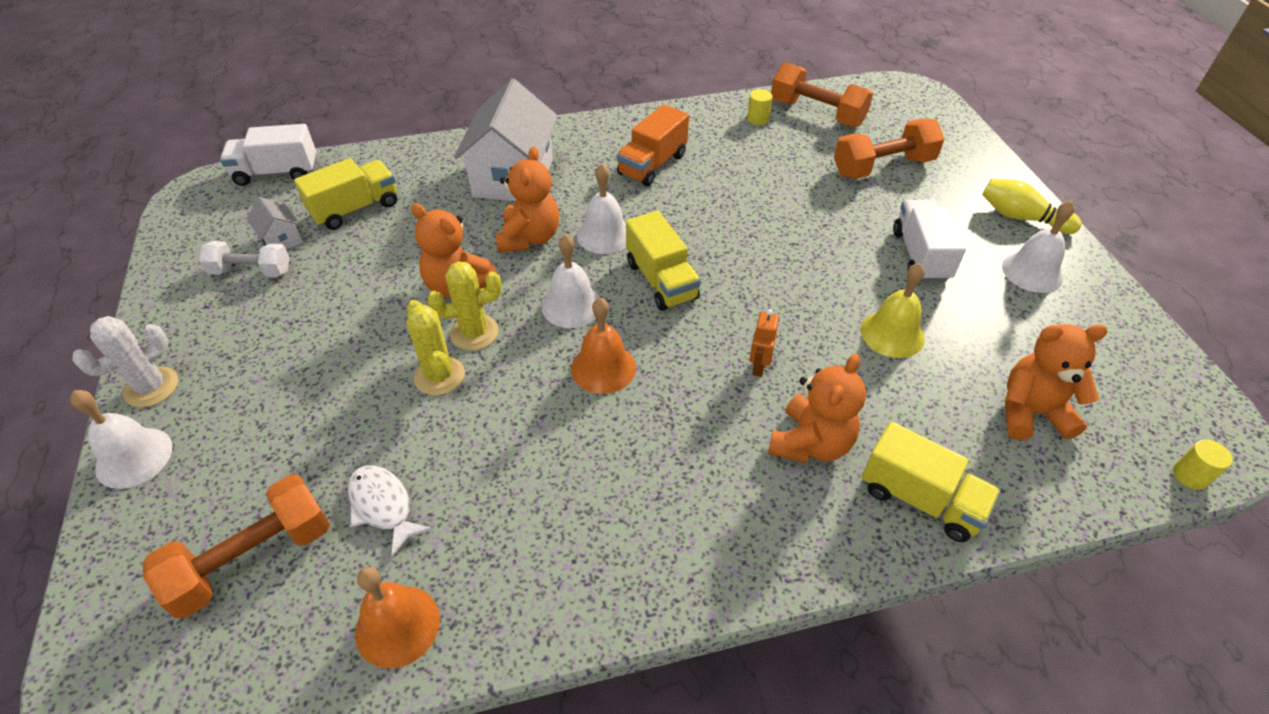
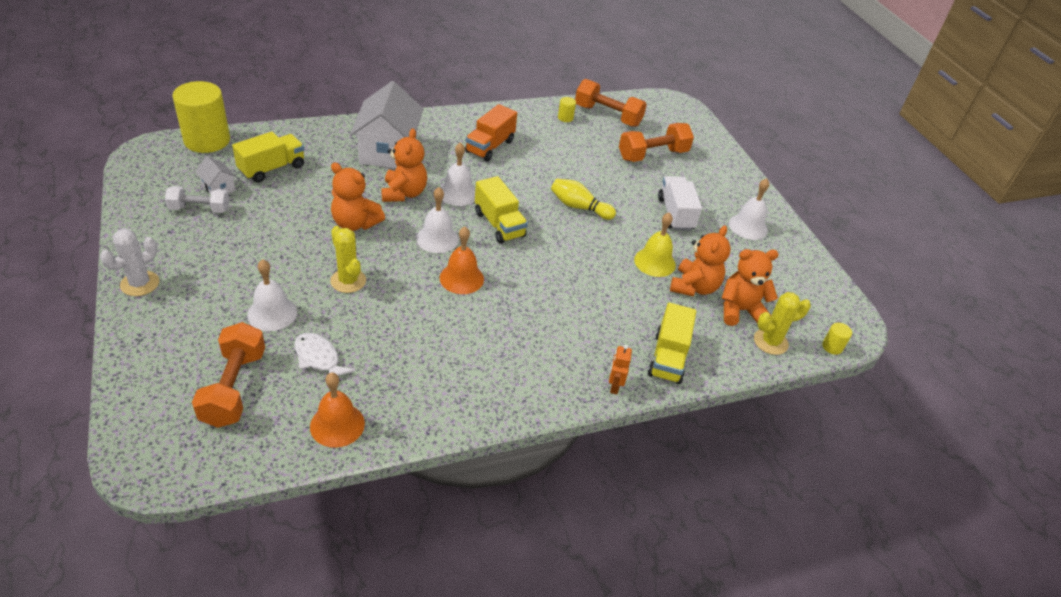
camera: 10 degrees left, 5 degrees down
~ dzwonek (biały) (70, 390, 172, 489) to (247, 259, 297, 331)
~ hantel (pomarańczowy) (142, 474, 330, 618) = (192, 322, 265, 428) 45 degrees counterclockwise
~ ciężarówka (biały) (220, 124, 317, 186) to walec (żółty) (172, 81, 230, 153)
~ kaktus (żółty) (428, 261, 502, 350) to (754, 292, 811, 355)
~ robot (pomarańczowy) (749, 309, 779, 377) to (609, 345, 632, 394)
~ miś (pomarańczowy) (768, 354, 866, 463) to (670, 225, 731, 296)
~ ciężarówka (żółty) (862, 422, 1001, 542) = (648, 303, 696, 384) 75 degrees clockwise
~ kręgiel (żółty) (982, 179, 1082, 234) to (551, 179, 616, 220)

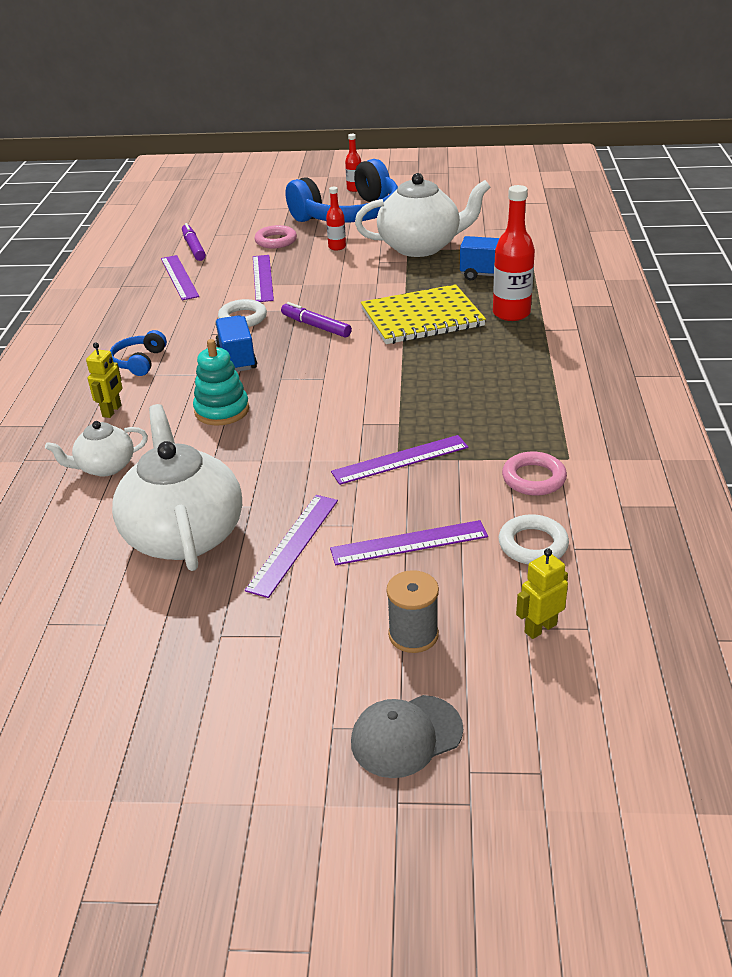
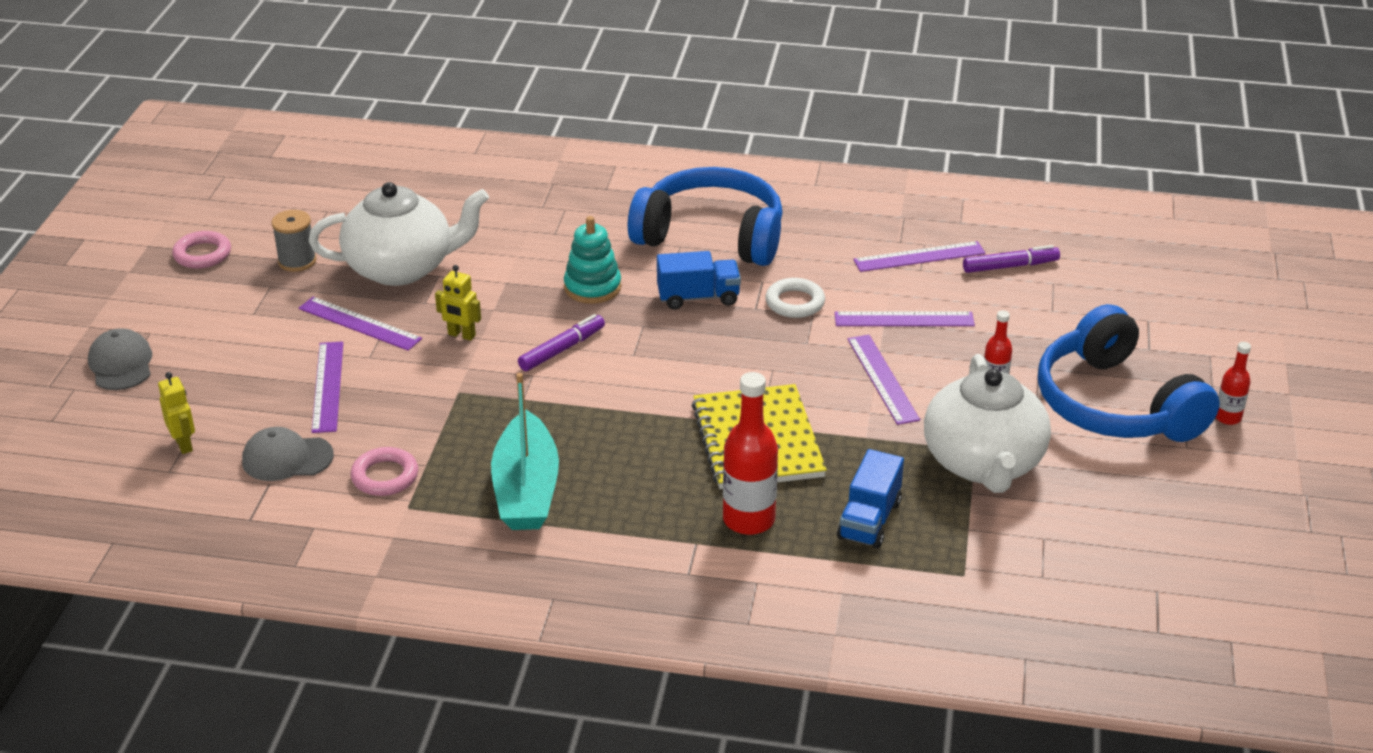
camera: 95 degrees right, 0 degrees up
- imbryk (biały) (45, 421, 148, 477)
~ robot (żółty) (86, 343, 122, 418) to (435, 265, 481, 341)
~ słuchawki (niebieski) (110, 330, 167, 376) = (628, 167, 783, 266) x2.35
~ pierścień (różowy) (254, 225, 297, 249) to (172, 231, 231, 269)
~ flamaster (fioletowy) (281, 302, 352, 338) to (518, 314, 605, 371)
~ linijka (fioletowy) (331, 435, 468, 485) to (848, 335, 920, 425)
~ szpulka (szary) (387, 570, 439, 653) to (271, 210, 317, 272)
~ pierścień (biały) (499, 514, 569, 564) to czapka (szary) (242, 427, 334, 481)
+ łódka (turkusowy) (491, 373, 559, 530)

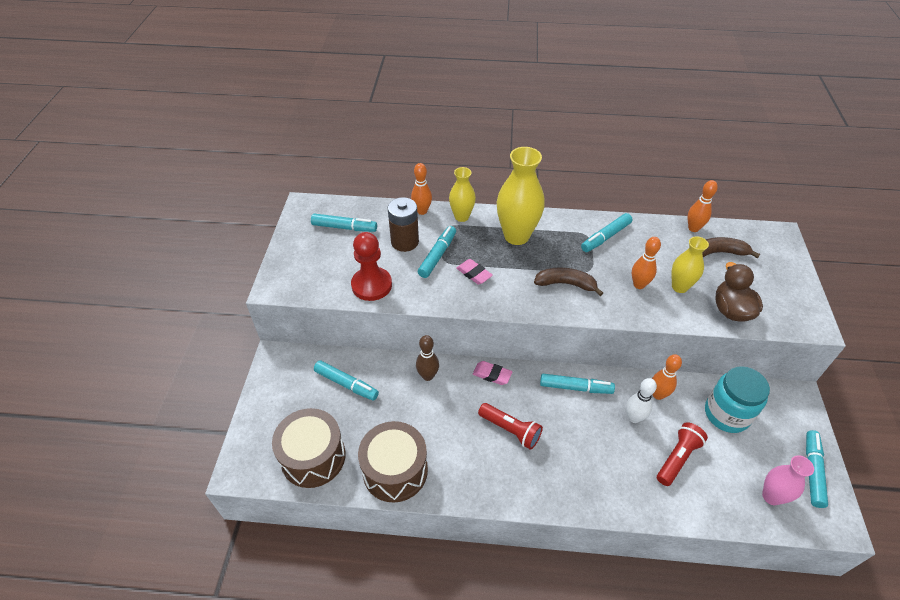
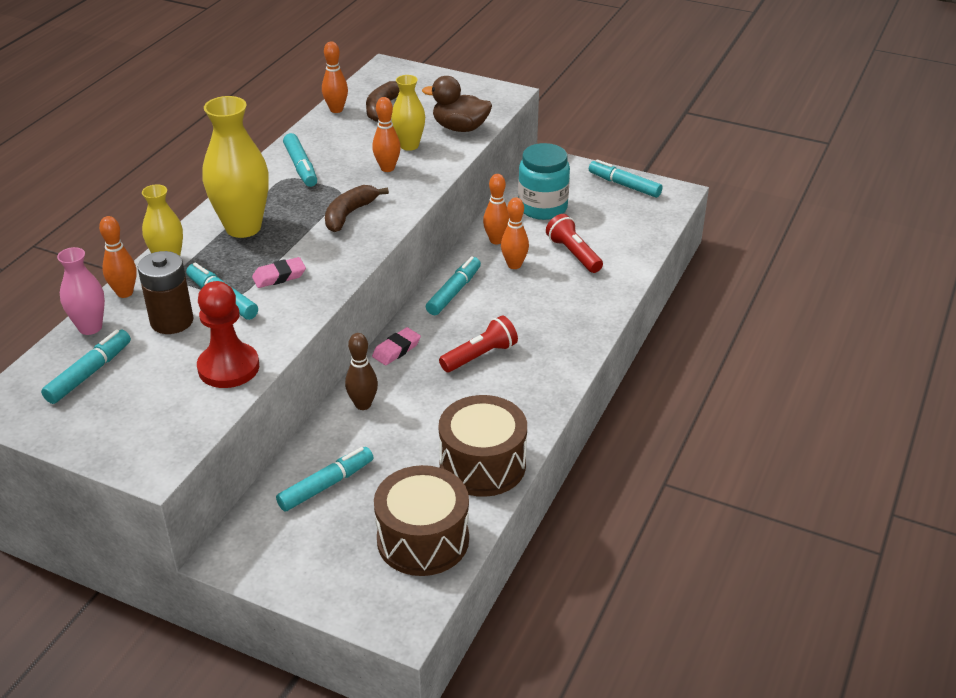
camera: 70 degrees left, 10 degrees down
~ kręgiel (biały) (626, 378, 657, 423) to kręgiel (pomarańczowy) (501, 197, 529, 269)
~ wazon (różowy) (762, 455, 814, 505) to (57, 247, 105, 335)

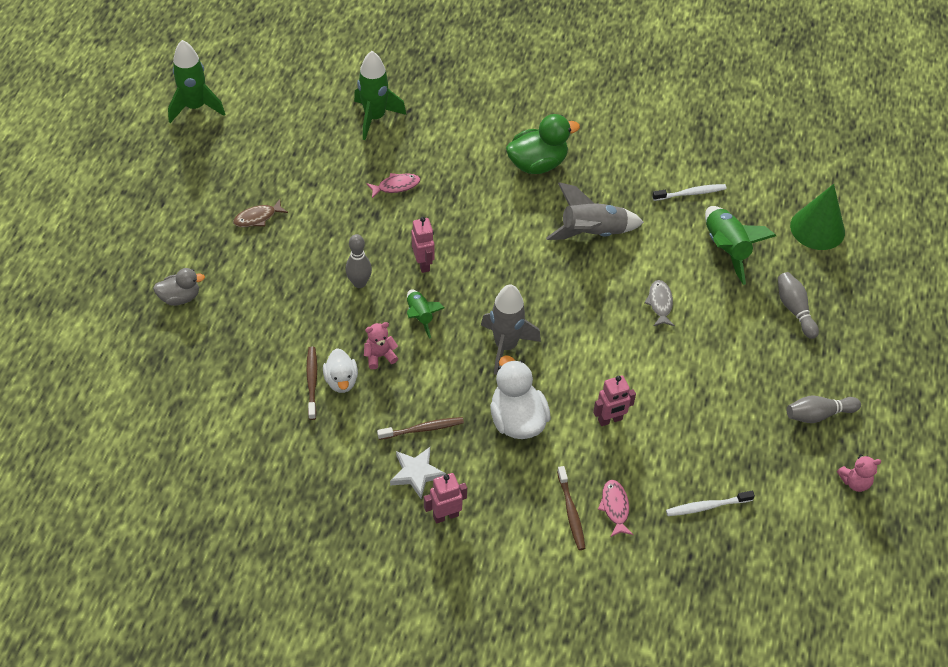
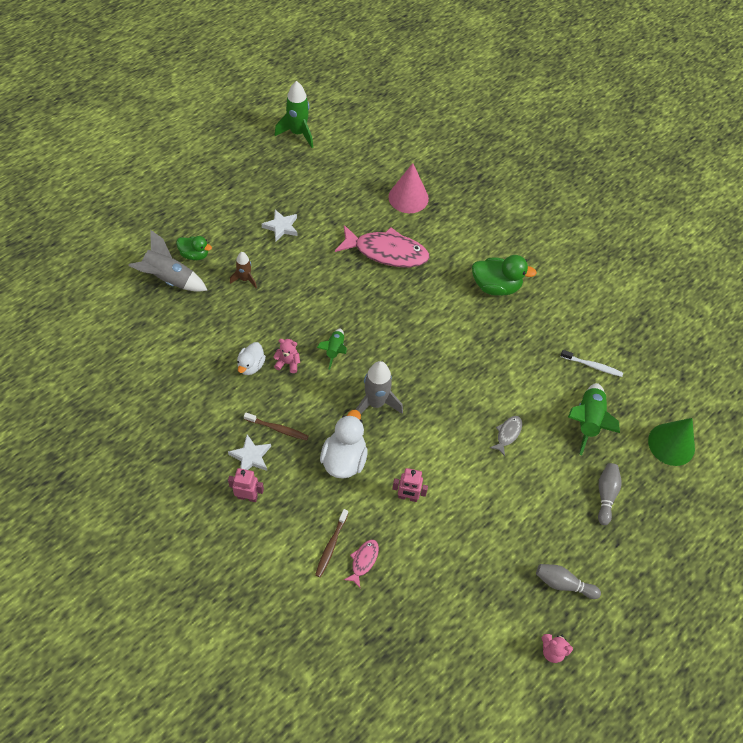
camera: 30 degrees right, 5 degrees up
~ kaczka (szary) (153, 268, 205, 306) to kaczka (zielony) (176, 236, 212, 260)
~ ryba (brązowy) (233, 199, 288, 227) to gwiazda (biały) (262, 210, 297, 242)
- szczoteczka do zębów (brązowy) (306, 347, 317, 420)
- kręgiel (szary) (346, 234, 372, 288)
~ rakieta (zielony) (354, 51, 407, 140) to stożek (różowy) (388, 163, 429, 213)
~ ryba (różowy) (366, 173, 420, 198) = (335, 225, 430, 267) x2.23
- robot (różowy) (411, 217, 435, 273)
~ rakieta (szary) (546, 182, 644, 240) to (128, 230, 207, 292)
- szczoteczka do zębów (biały) (666, 491, 755, 516)
+ rakieta (brązowy) (230, 252, 257, 288)

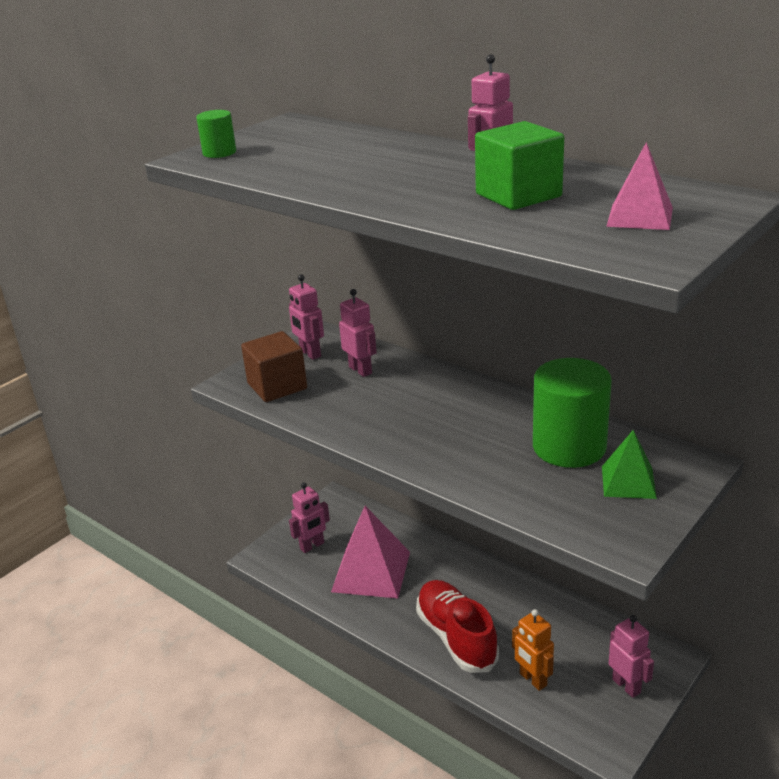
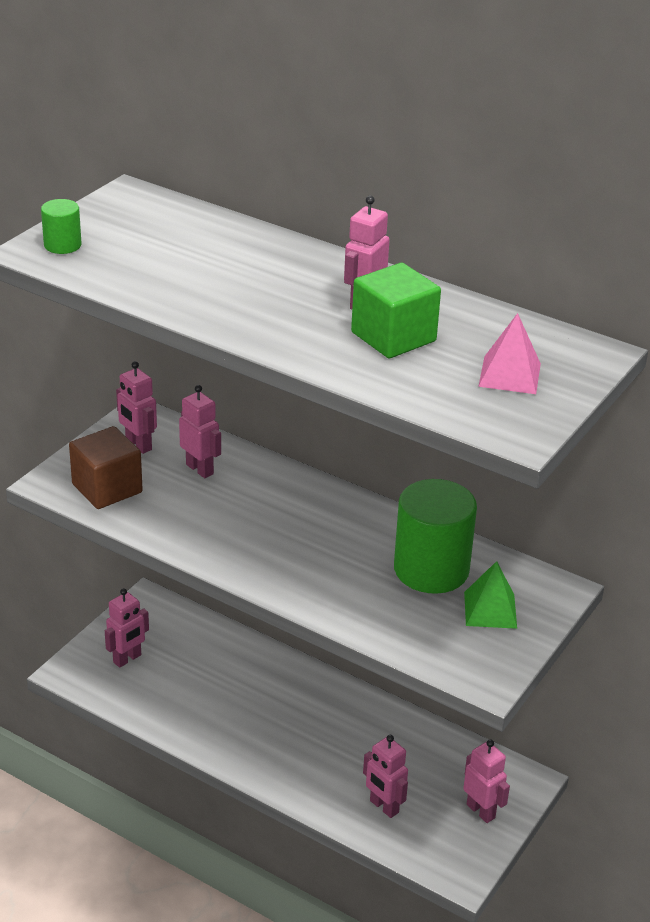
camera: 10 degrees left, 5 degrees up
- piramida (różowy) (331, 506, 410, 598)
- but (czerwony) (416, 580, 499, 673)
~ robot (pomarańczowy) (512, 609, 554, 691) to robot (różowy) (363, 735, 408, 818)

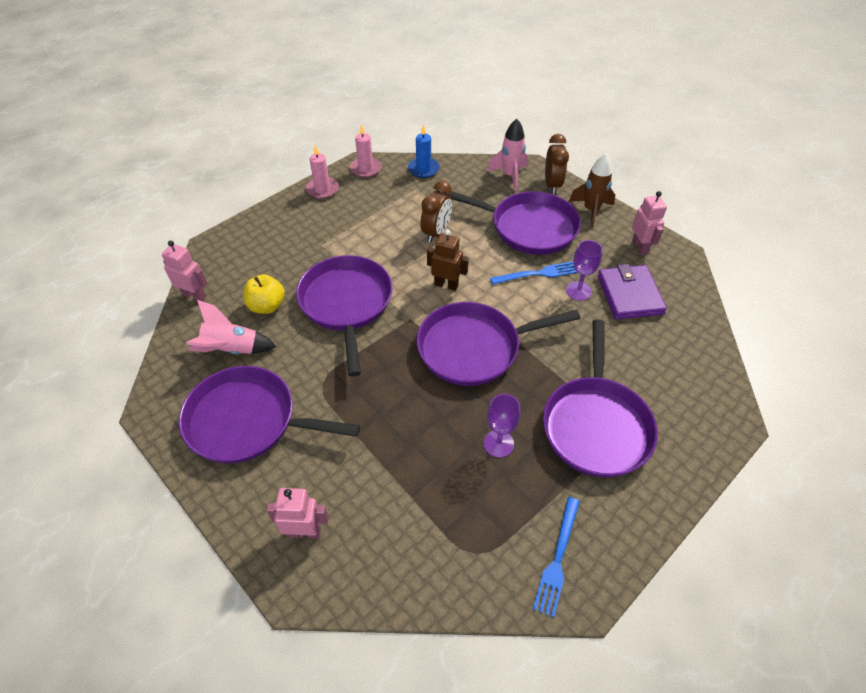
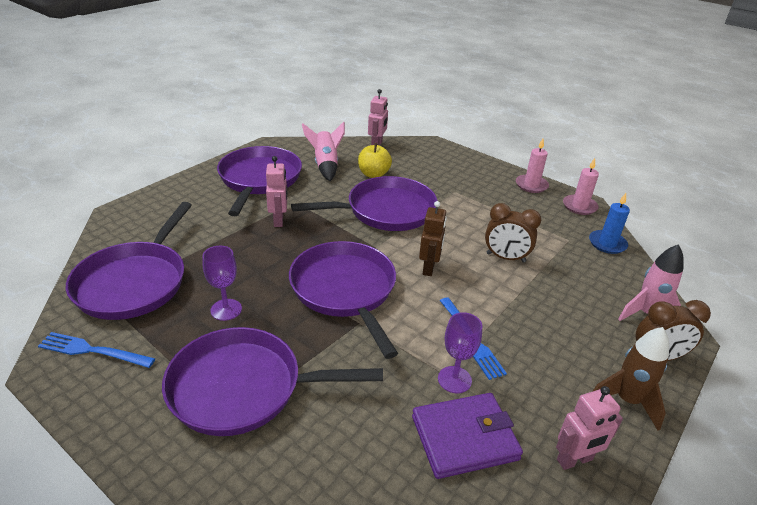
camera: 80 degrees right, 15 degrees down
~ robot (różowy) (267, 488, 329, 539) to (266, 156, 287, 227)
~ patelnia (fioletowy) (444, 191, 581, 255) to (66, 202, 192, 320)

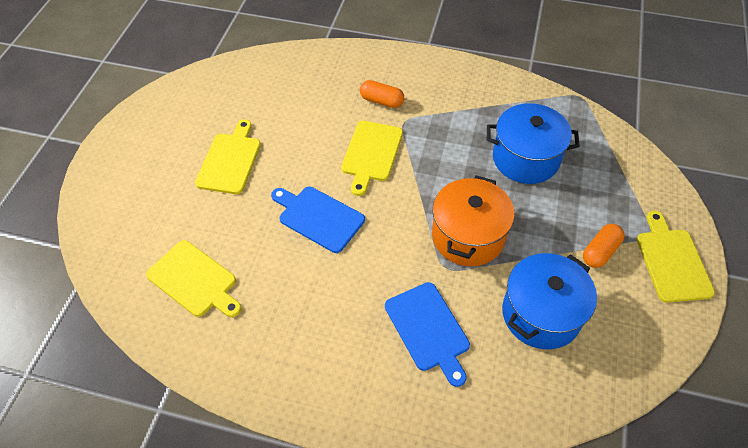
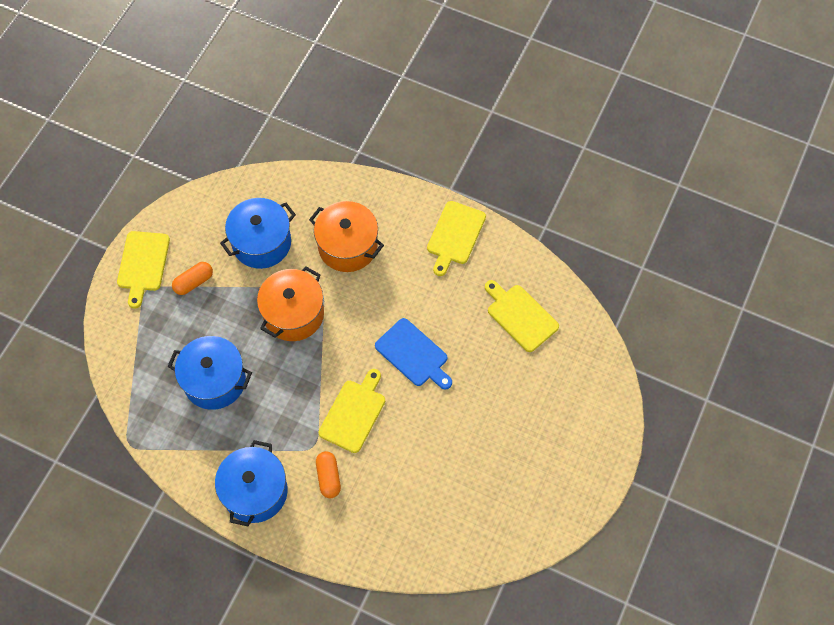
camera: 170 degrees left, 10 degrees up
~ deska do krojenia (żółty) (195, 119, 261, 194) to (427, 201, 486, 276)
~ kapsułka (pomarańczowy) (360, 80, 404, 108) = (316, 451, 341, 498) 45 degrees clockwise
~ deska do krojenia (niebieski) (385, 282, 470, 387) to garnek (pomarańczowy) (309, 201, 384, 272)
+ garnek (niebieski) (215, 440, 288, 526)

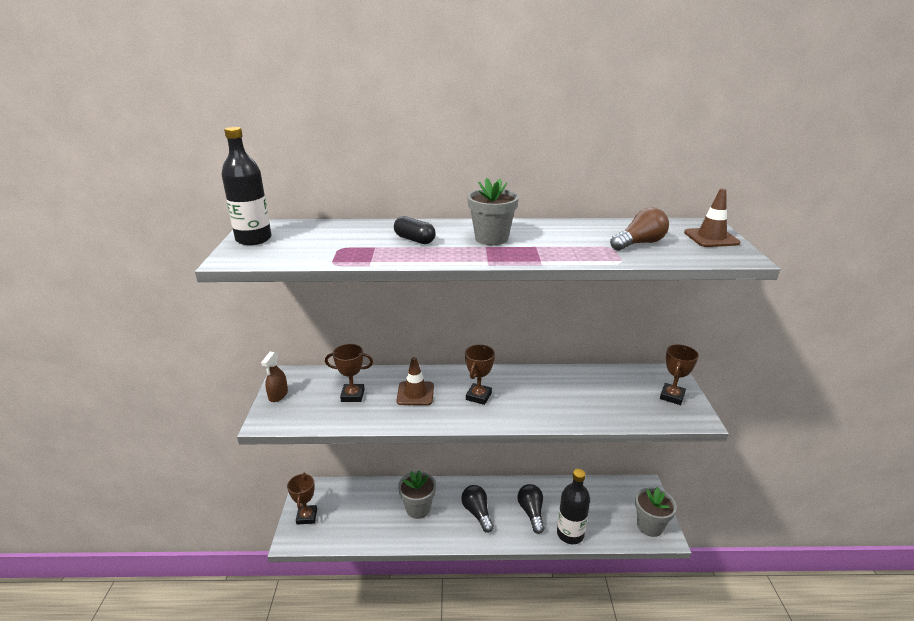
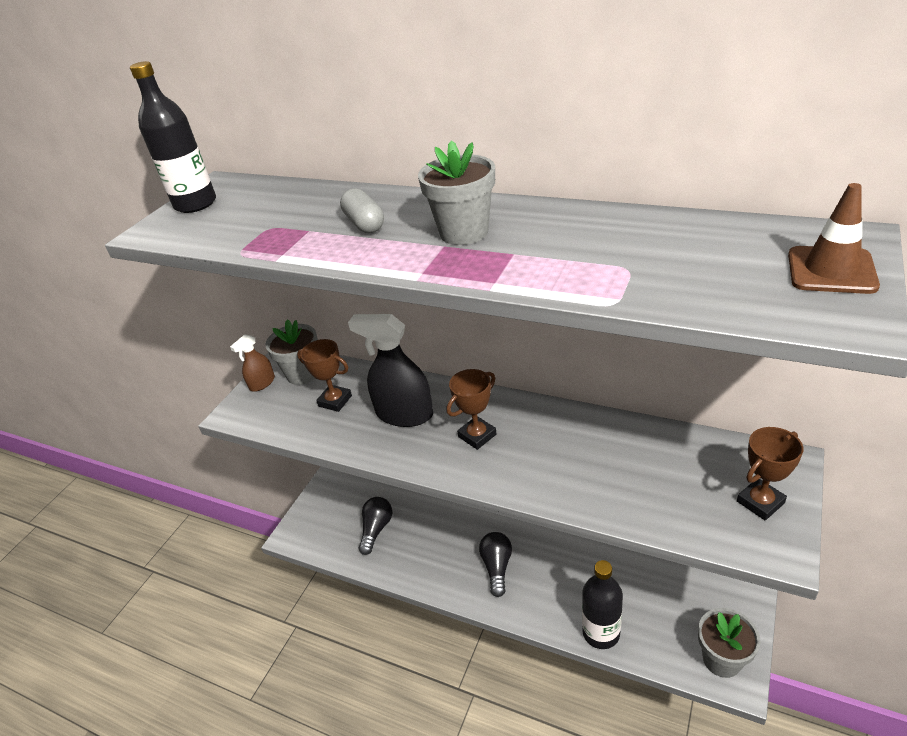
camera: 30 degrees right, 10 degrees up
- puchar (brązowy) (287, 473, 317, 525)
~ kapsułka (czarny) (394, 216, 436, 244) to kapsułka (szary) (340, 188, 384, 233)
~ pachołek (brązowy) (396, 357, 434, 405) to spryskiwacz (czarny) (348, 314, 433, 427)
~ doniczka (szary) (398, 470, 436, 519) to (265, 320, 318, 385)
~ żarówka (czarny) (517, 484, 544, 534) to (358, 497, 392, 555)
- żarówka (brązowy) (610, 208, 669, 251)

